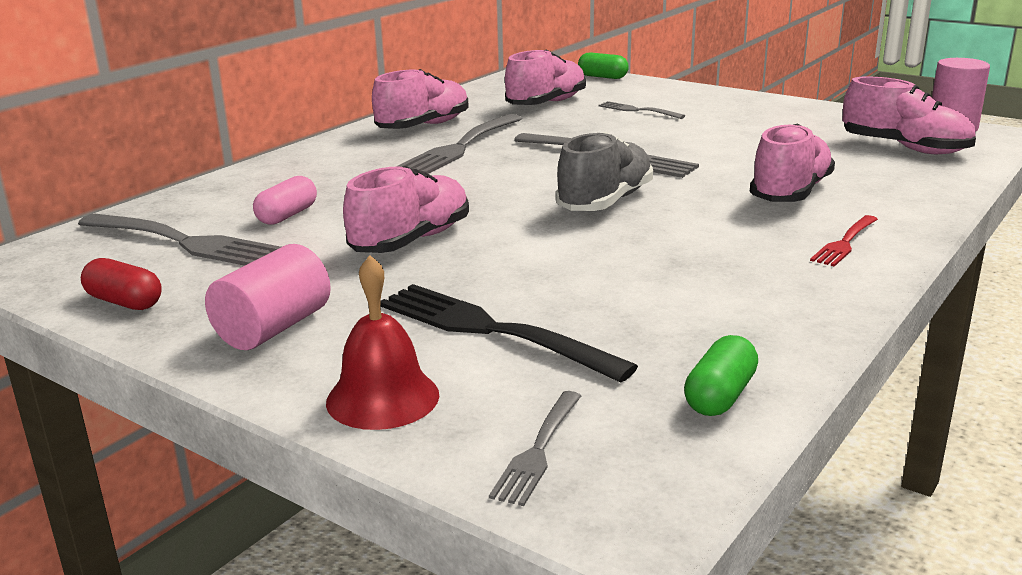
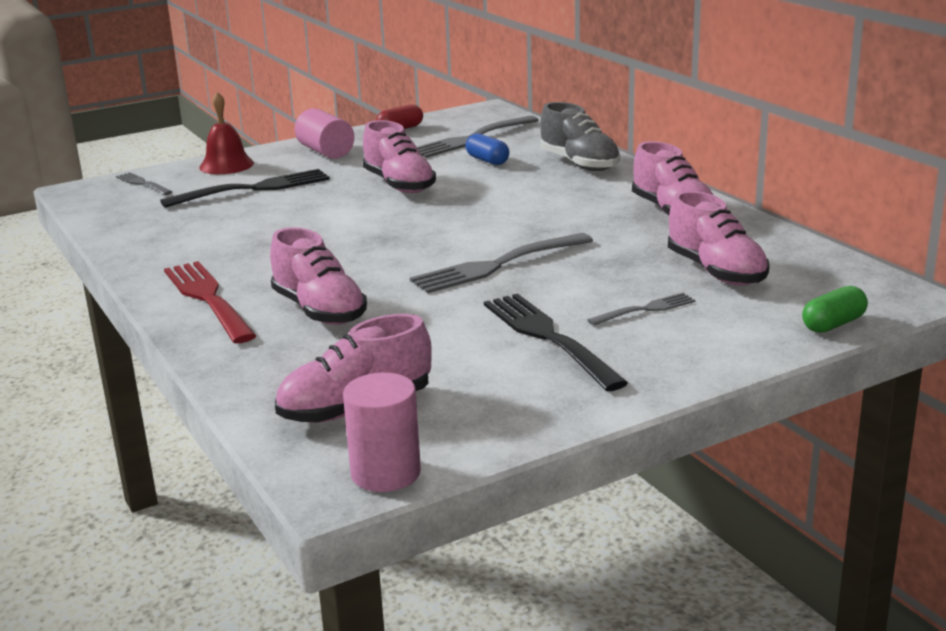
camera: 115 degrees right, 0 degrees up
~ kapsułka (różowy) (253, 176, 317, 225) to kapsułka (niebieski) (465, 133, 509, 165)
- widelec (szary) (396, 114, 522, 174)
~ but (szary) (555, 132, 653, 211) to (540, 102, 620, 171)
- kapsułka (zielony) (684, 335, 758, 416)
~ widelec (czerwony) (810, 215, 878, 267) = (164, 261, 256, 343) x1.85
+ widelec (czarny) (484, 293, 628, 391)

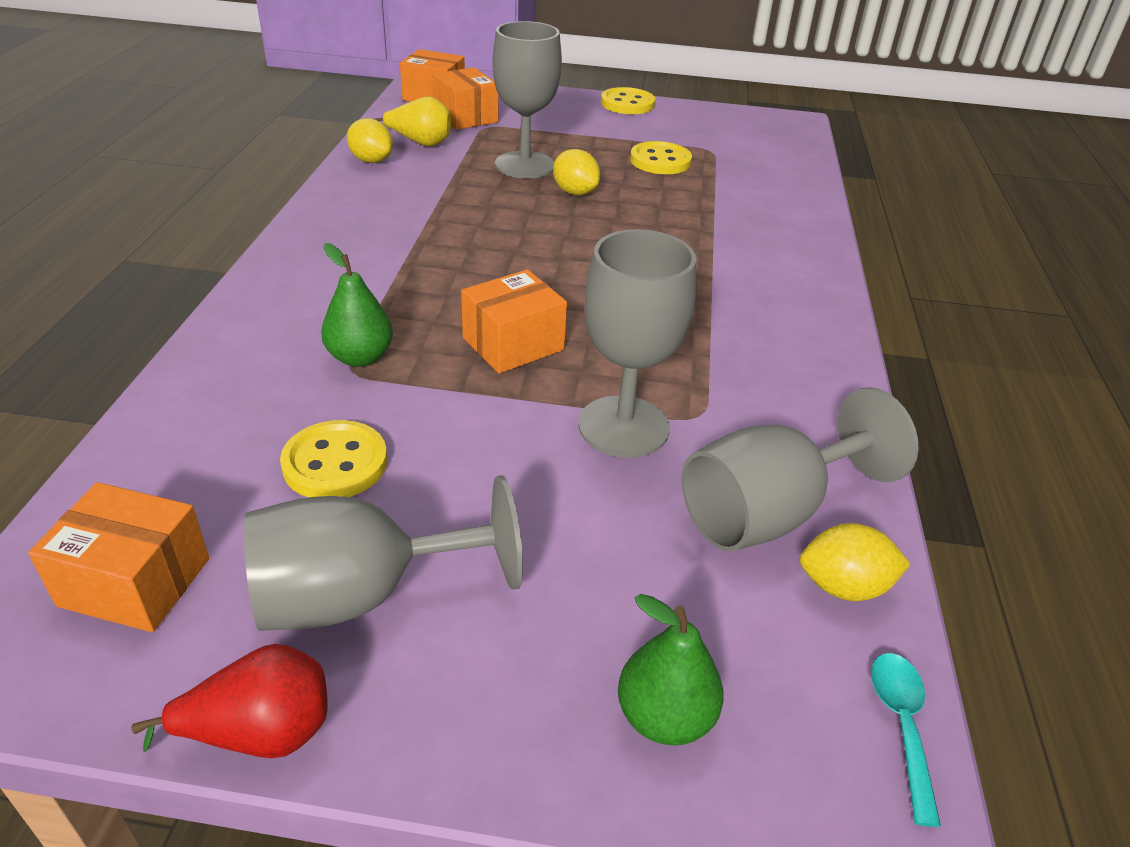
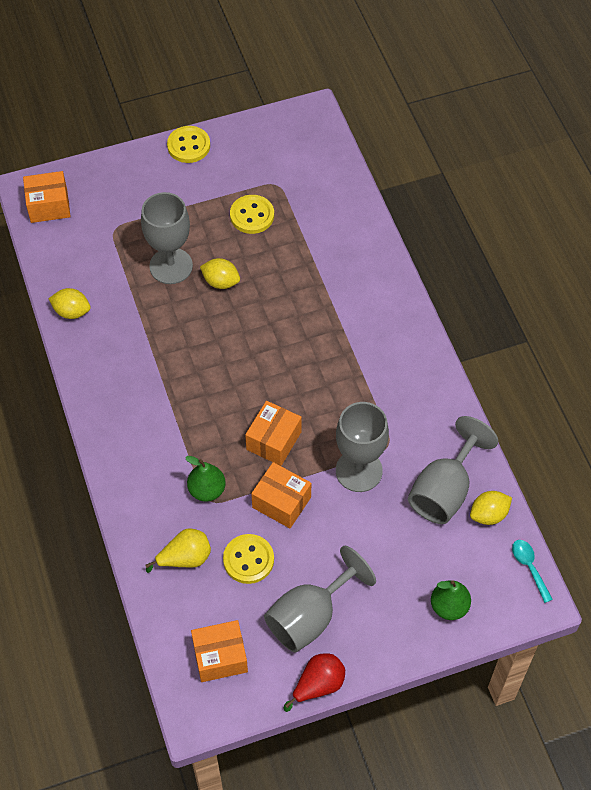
camera: 25 degrees left, 20 degrees up
~ gruszka (żółty) (375, 96, 451, 147) to (145, 529, 211, 573)
~ pudełko (pomarańczowy) (432, 67, 499, 130) to (251, 462, 311, 528)

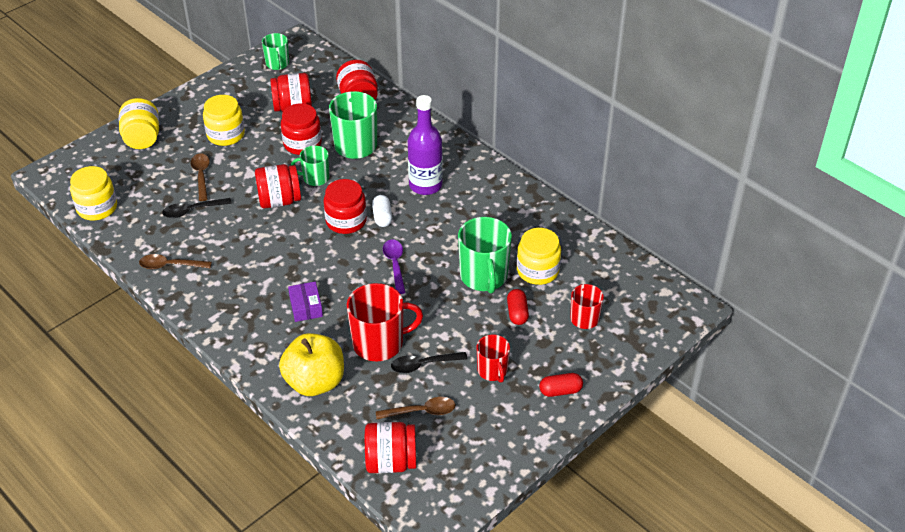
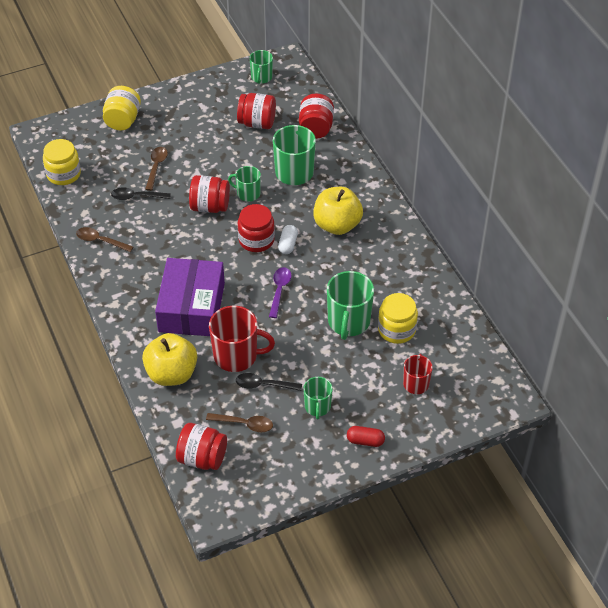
camera: 20 degrees right, 5 degrees up
- słoik (żółty) (203, 95, 245, 146)
- słoik (czerwony) (281, 103, 322, 155)
~ pudełko (fioletowy) (288, 282, 323, 322) = (155, 258, 225, 336) x2.36
~ butelka (fioletowy) (408, 95, 443, 195) to jabłko (żółty) (313, 187, 363, 235)
~ kubek (czerwony) (477, 335, 510, 383) to kubek (zielony) (303, 377, 333, 420)
- kapsułka (czerwony) (507, 289, 529, 325)

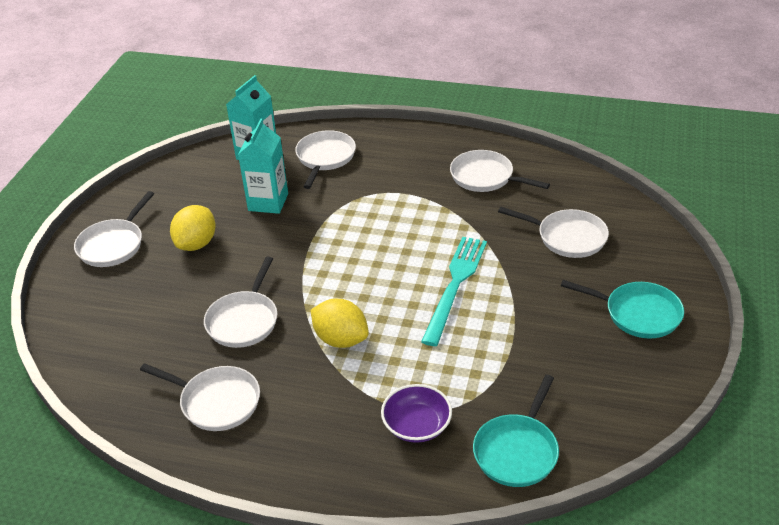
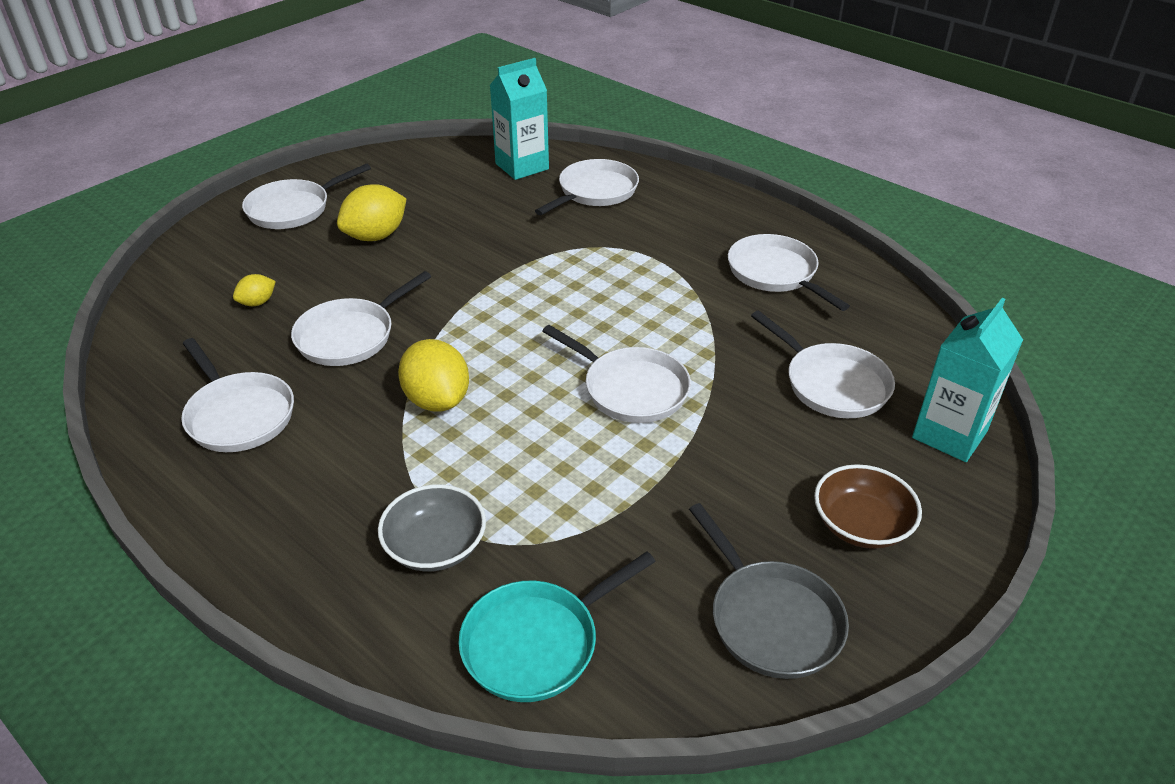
camera: 25 degrees right, 0 degrees up
~ karton mleka (turkusowy) (238, 119, 288, 214) to (912, 298, 1023, 462)
~ miska (fioletowy) (381, 384, 452, 443) to miska (szary) (378, 484, 486, 572)
~ widelec (turkusowy) (421, 237, 487, 346) to patelnia (biały) (542, 325, 691, 423)
~ patelnia (turkusowy) (561, 280, 684, 338) to miska (brązowy) (814, 464, 922, 549)
+ cytryna (żółty) (233, 274, 276, 306)
+ patelnia (szary) (689, 503, 849, 679)

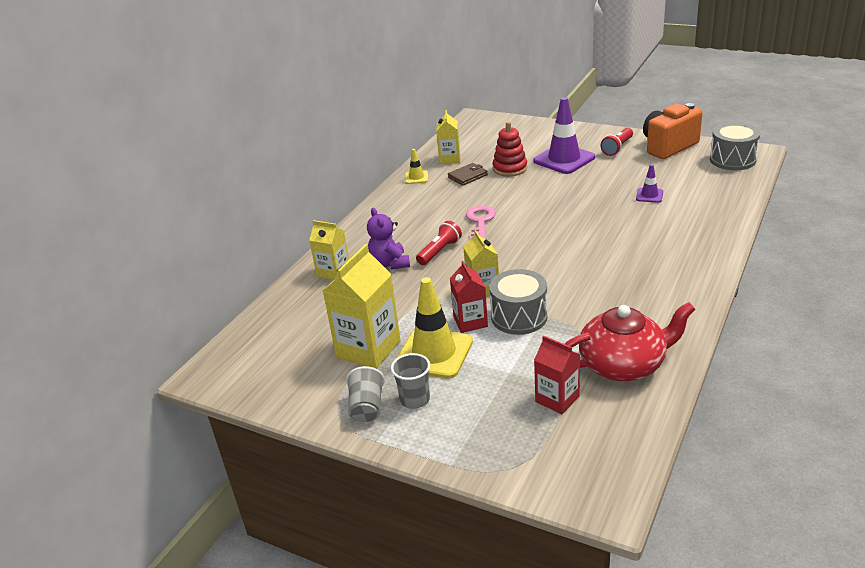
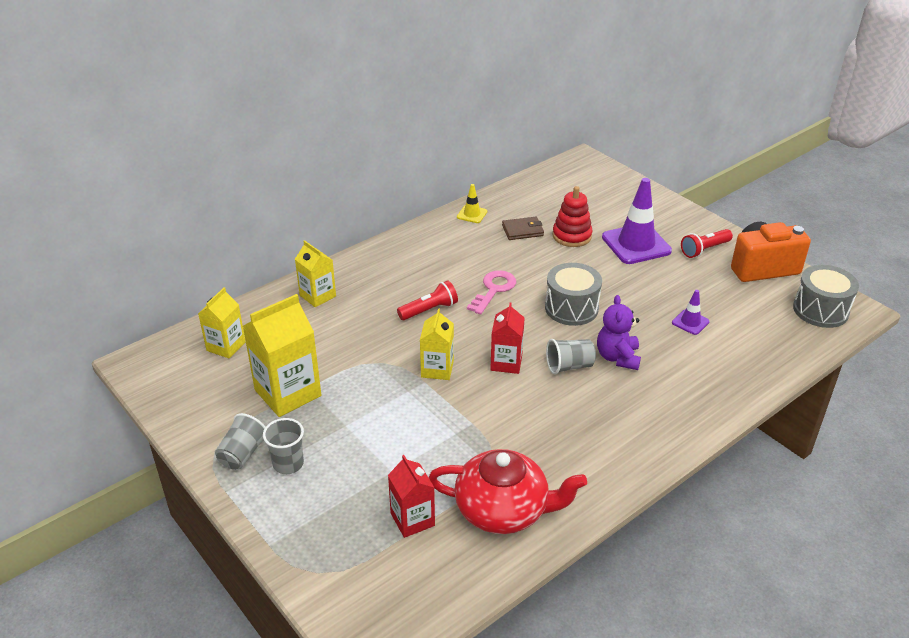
camera: 20 degrees right, 5 degrees up
~ miś (fioletowy) (367, 208, 410, 270) to (597, 295, 641, 370)
- pachołek (żółty) (397, 277, 473, 379)
~ karton mleka (żółty) (436, 110, 460, 164) to (198, 287, 246, 359)
~ karton mleka (czerwony) (450, 261, 488, 333) to (490, 302, 525, 374)
~ bęben (szary) (489, 269, 548, 335) to (545, 263, 602, 326)
+ szklanka (szary) (546, 339, 596, 375)

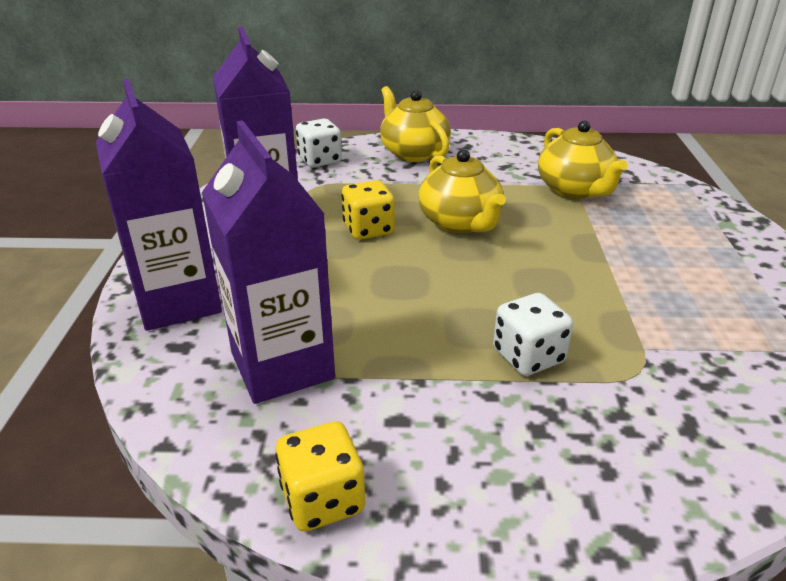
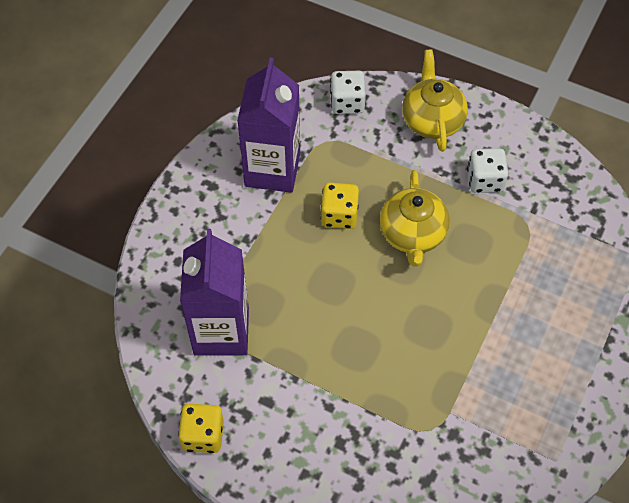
camera: 25 degrees right, 25 degrees up
- karton mleka (fioletowy) (96, 79, 222, 331)
~ kostka do gry (biały) (493, 293, 573, 376) to (467, 148, 508, 193)
- imbryk (żółty) (538, 121, 628, 199)

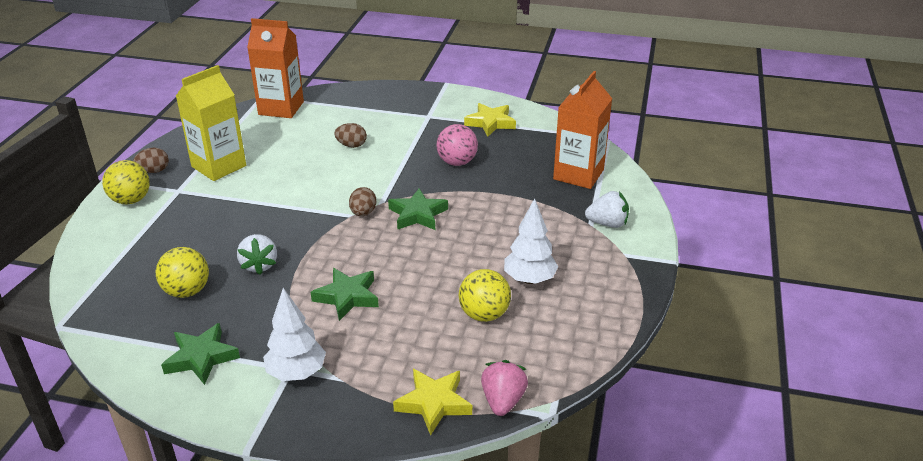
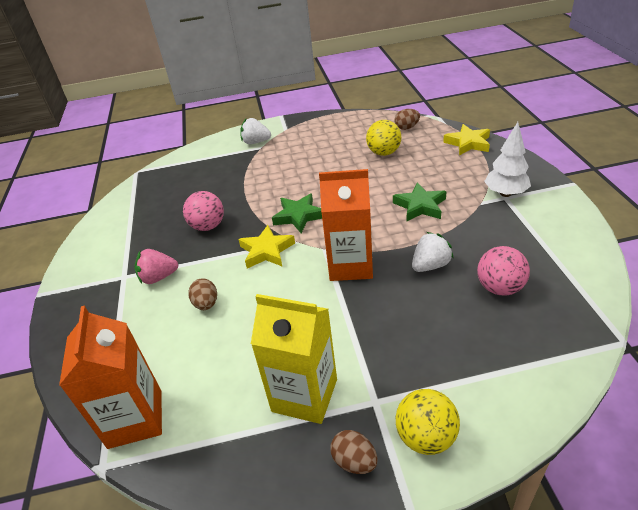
camera: 110 degrees left, 5 degrees up
~ piłka (żółty) (156, 247, 209, 298) to piłka (różowy) (477, 246, 530, 296)
- gwiazda (zielony) (161, 323, 240, 385)
~ jajko (brązowy) (349, 187, 376, 216) to (395, 109, 420, 130)
~ gwiazda (żółty) (464, 103, 516, 137) to (238, 225, 295, 268)
~ truskawka (różowy) (481, 360, 528, 416) to (134, 249, 178, 284)
- drzewko (biały) (504, 198, 558, 284)
~ karton mleka (pomarańczowy) (553, 71, 612, 189) to (319, 169, 373, 281)
~ truskawka (biały) (585, 191, 629, 228) = (240, 118, 271, 144) 60 degrees counterclockwise

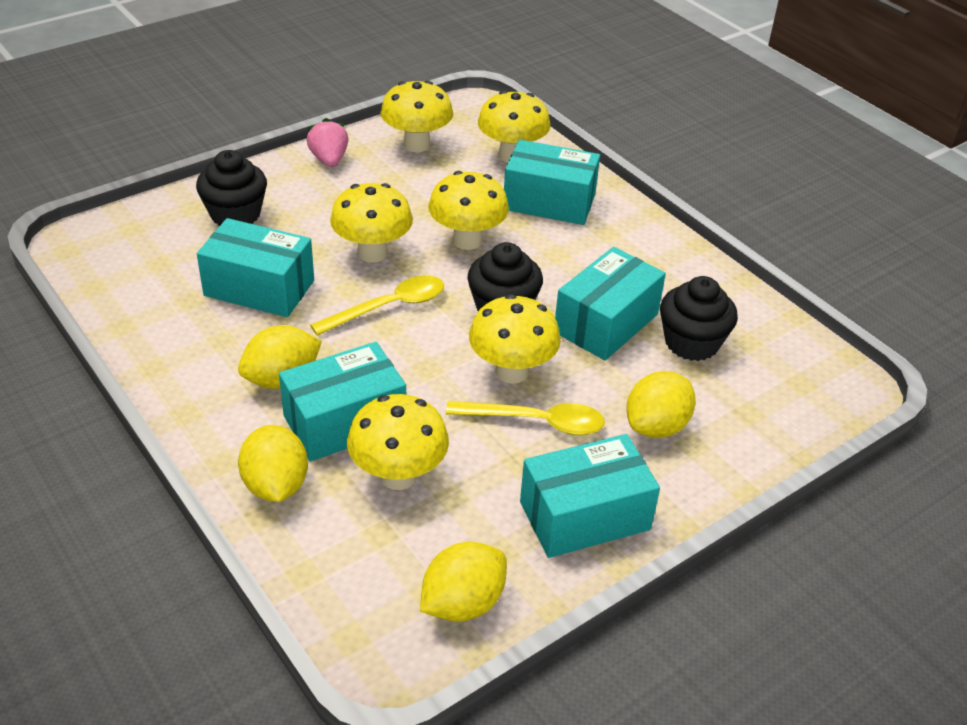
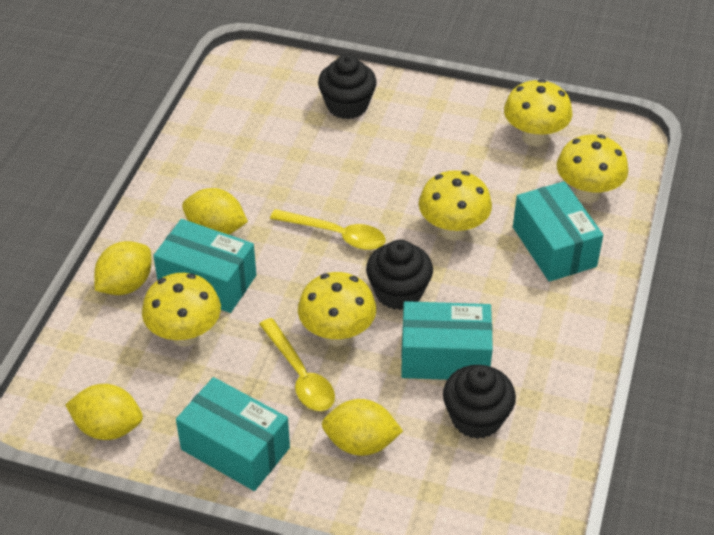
camera: 55 degrees right, 5 degrees up
- pudełko (turkusowy) (197, 218, 314, 317)
- truskawka (różowy) (307, 118, 349, 167)
- grzyb (żółty) (330, 183, 413, 263)

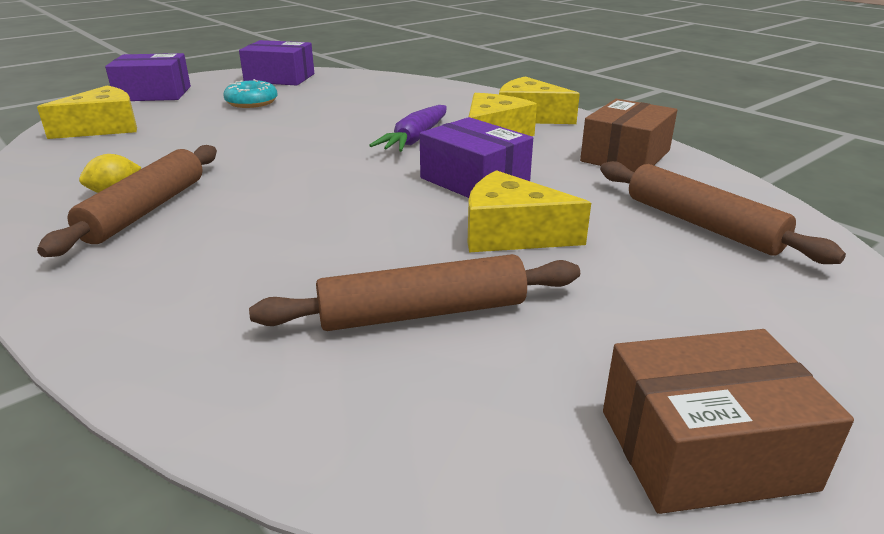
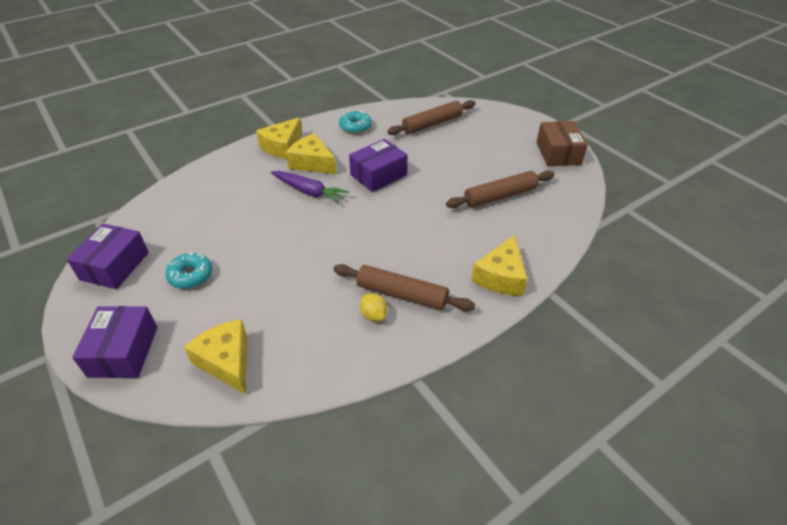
camera: 85 degrees left, 15 degrees up
~ wałek do ciasta (brązowy) (249, 254, 580, 331) = (446, 171, 554, 208) 75 degrees clockwise
~ ser (żółty) (468, 170, 591, 252) to (471, 235, 527, 296)
~ pudełko (brązowy) (580, 99, 677, 172) to donut (turkusowy) (339, 110, 372, 134)

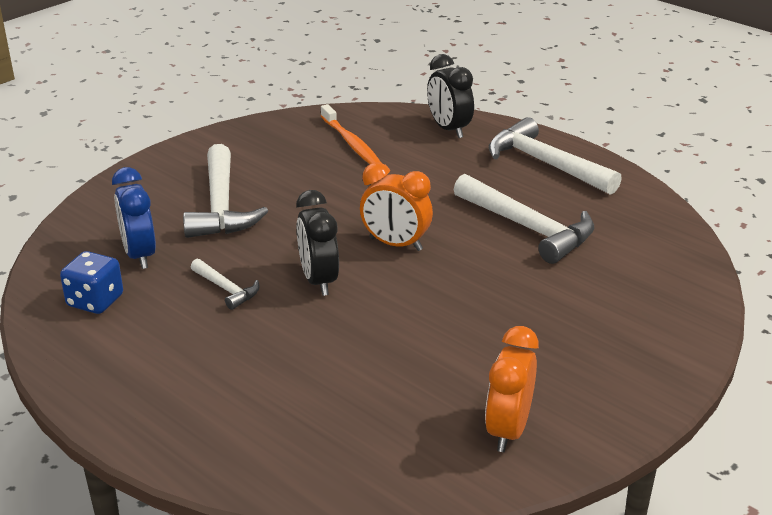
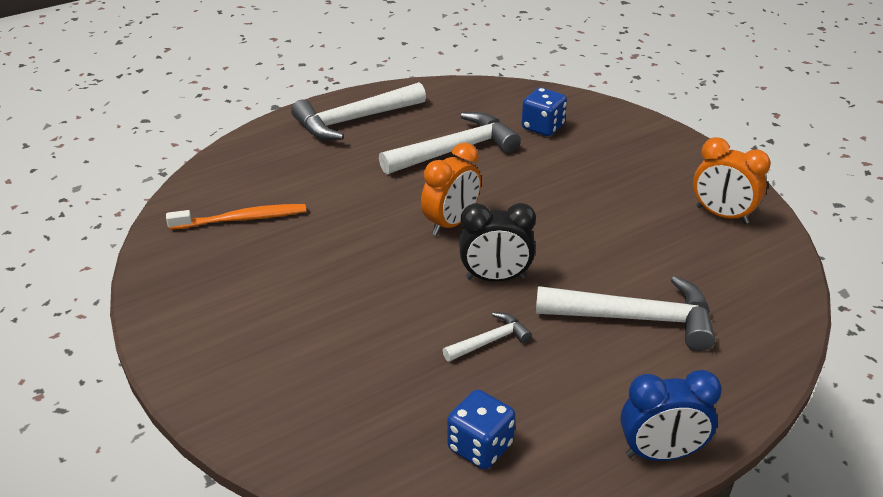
camera: 75 degrees left, 5 degrees up
~ budzik (niebieski) (112, 167, 156, 269) to (621, 370, 722, 461)
~ młotek (biały) (183, 144, 268, 238) to (536, 276, 715, 351)
- budzik (czarny) (427, 54, 474, 138)
+ kostka do gry (niebieski) (522, 88, 567, 136)

